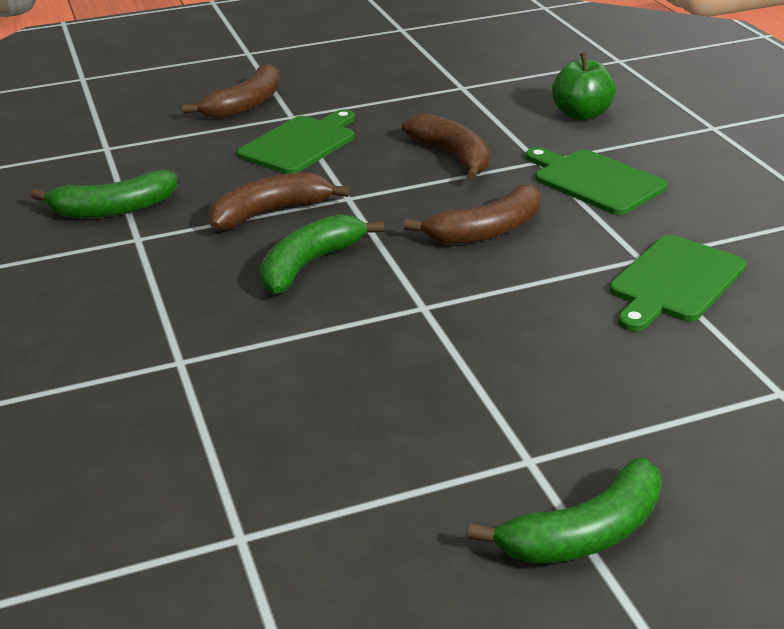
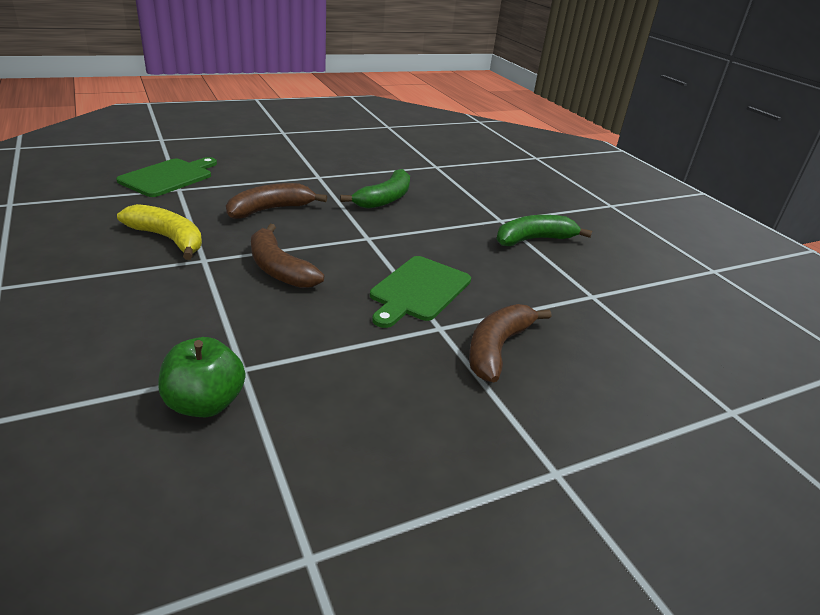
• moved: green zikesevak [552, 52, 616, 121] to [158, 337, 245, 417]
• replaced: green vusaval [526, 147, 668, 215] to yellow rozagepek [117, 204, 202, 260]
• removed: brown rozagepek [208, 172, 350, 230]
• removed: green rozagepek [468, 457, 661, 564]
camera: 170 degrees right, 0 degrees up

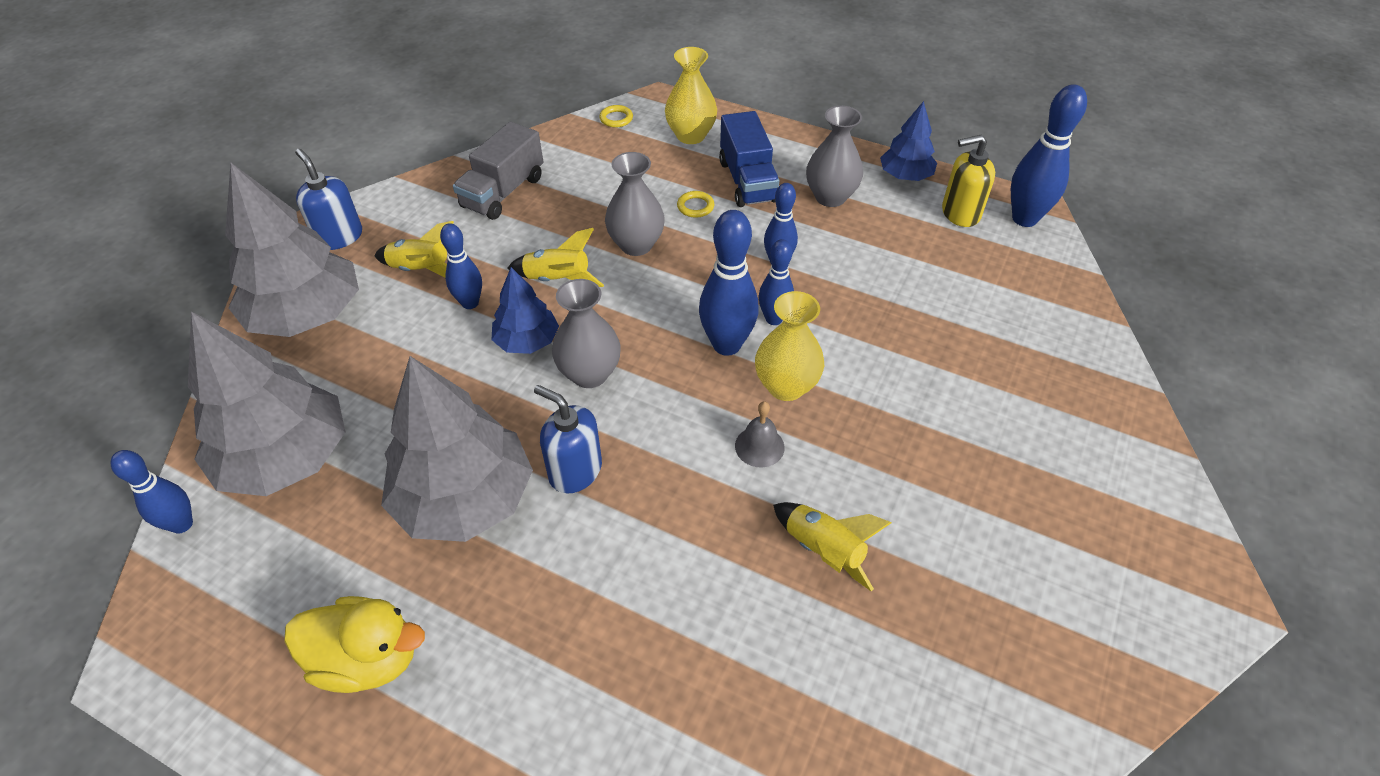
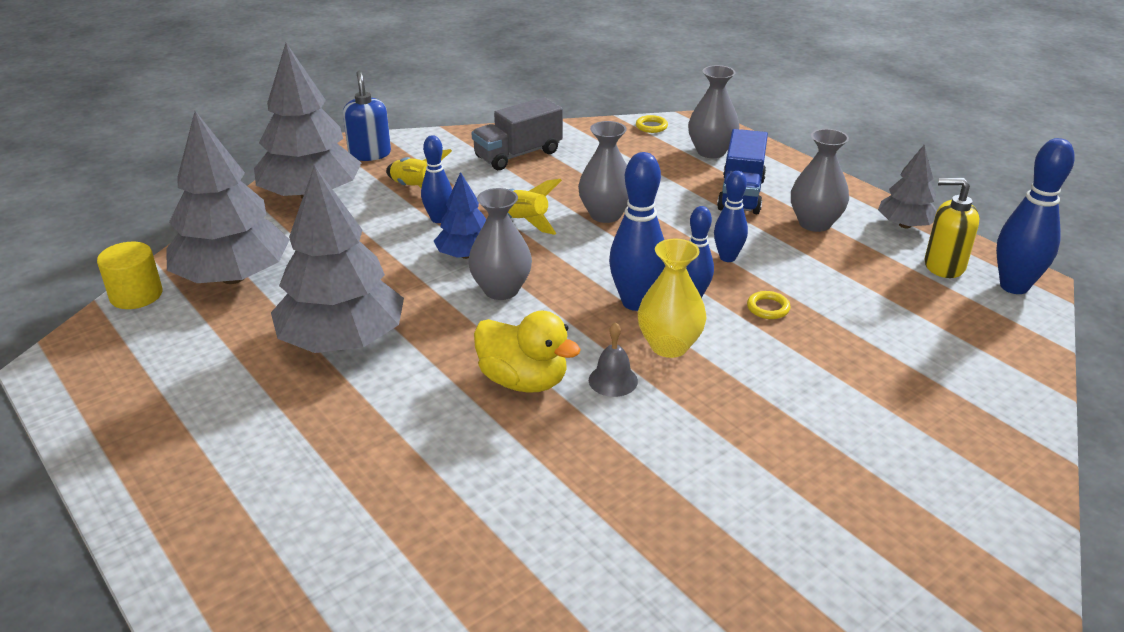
• recoloured: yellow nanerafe [665, 47, 717, 144] to grey nanerafe [688, 65, 740, 158]
• recoloured: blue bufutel [880, 101, 937, 181] to grey bufutel [878, 145, 937, 228]
• moved: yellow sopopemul [677, 191, 714, 218] to [747, 291, 791, 319]
• removed: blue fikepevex [534, 385, 602, 493]
• replaced: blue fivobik [111, 450, 193, 533] to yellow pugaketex [97, 242, 163, 309]
• removed: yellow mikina [773, 502, 891, 592]
• moved: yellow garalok [284, 596, 425, 693] to [474, 311, 581, 393]
camera: 25 degrees right, 15 degrees down

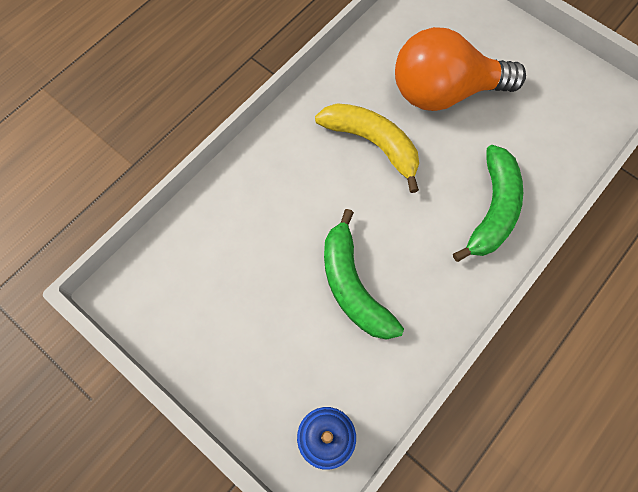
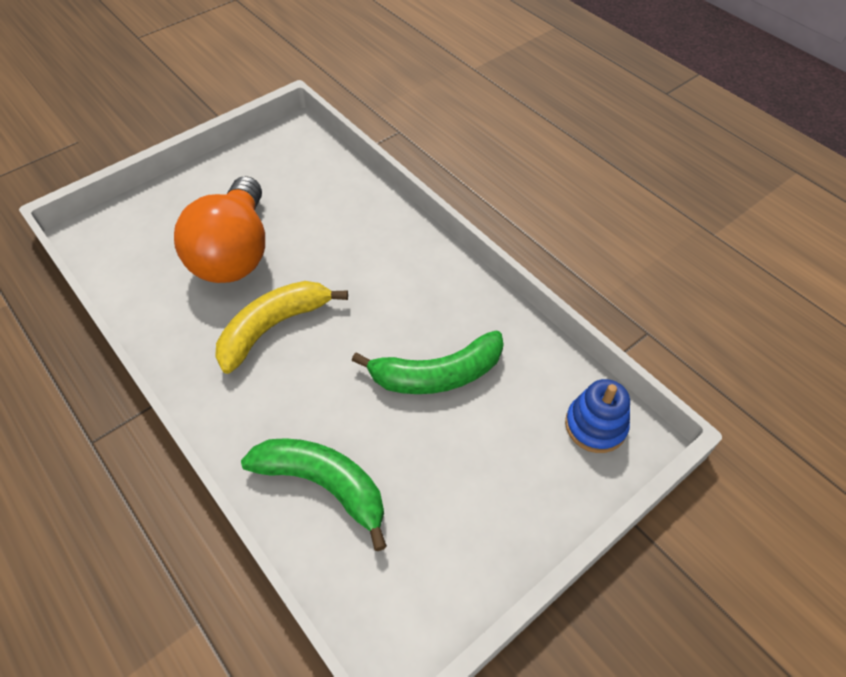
• moved: green rozagepek [453, 145, 523, 262] to [241, 438, 387, 551]
camera: 80 degrees left, 15 degrees down

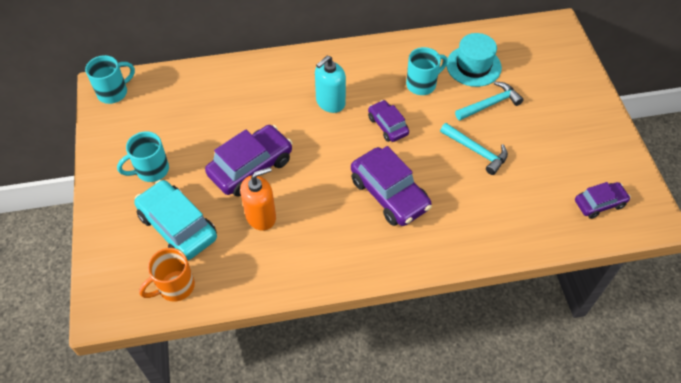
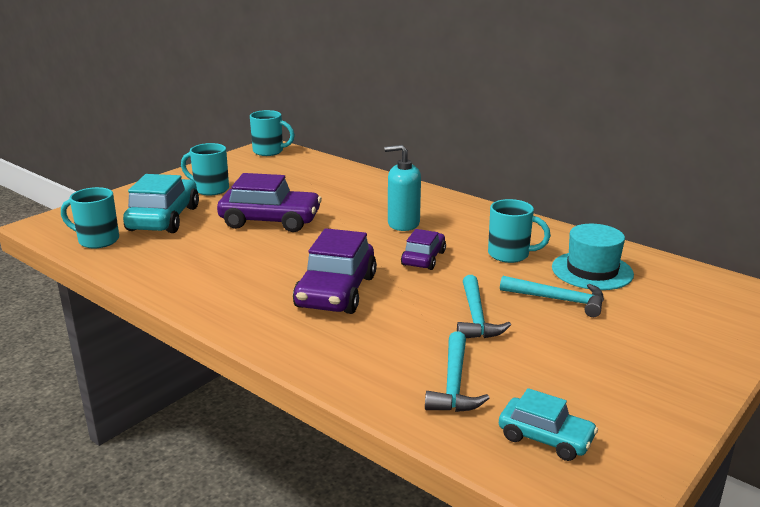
• removed: orange fikepevex [240, 167, 276, 231]
• recoloured: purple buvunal [575, 182, 631, 219] to turquoise buvunal [499, 388, 598, 461]
• recoloured: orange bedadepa [139, 248, 195, 302] to turquoise bedadepa [61, 187, 119, 249]
• added: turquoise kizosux [425, 331, 489, 412]
camera: 50 degrees right, 30 degrees down

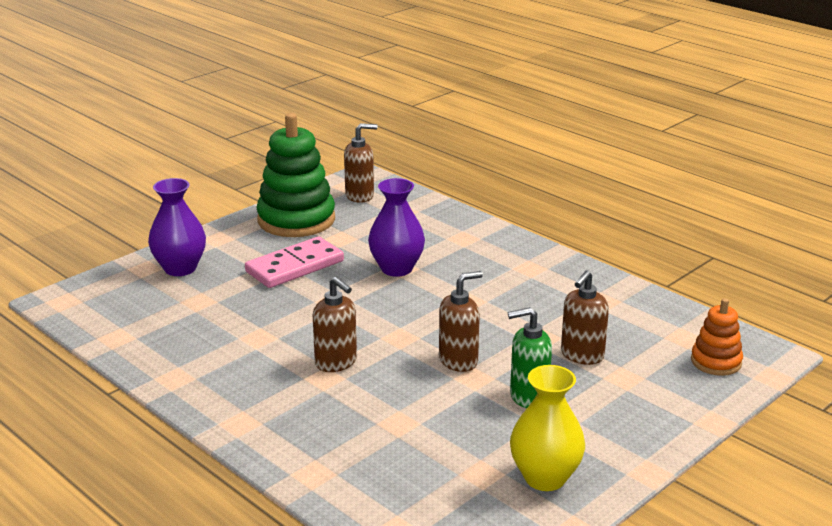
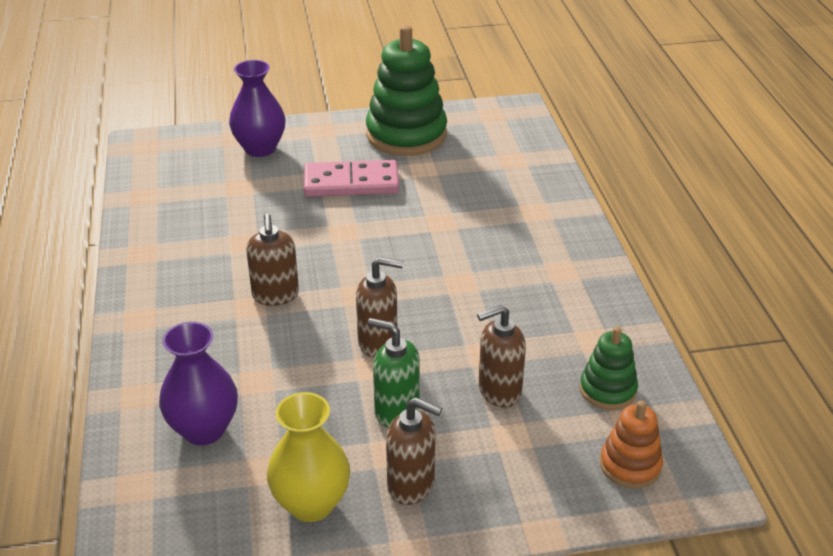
• moved: brown fikepevex [344, 123, 377, 203] to [386, 397, 442, 505]
• moved: purple nanerafe [368, 178, 425, 277] to [159, 322, 238, 445]
• added: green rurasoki [580, 326, 638, 410]
camera: 35 degrees right, 10 degrees up

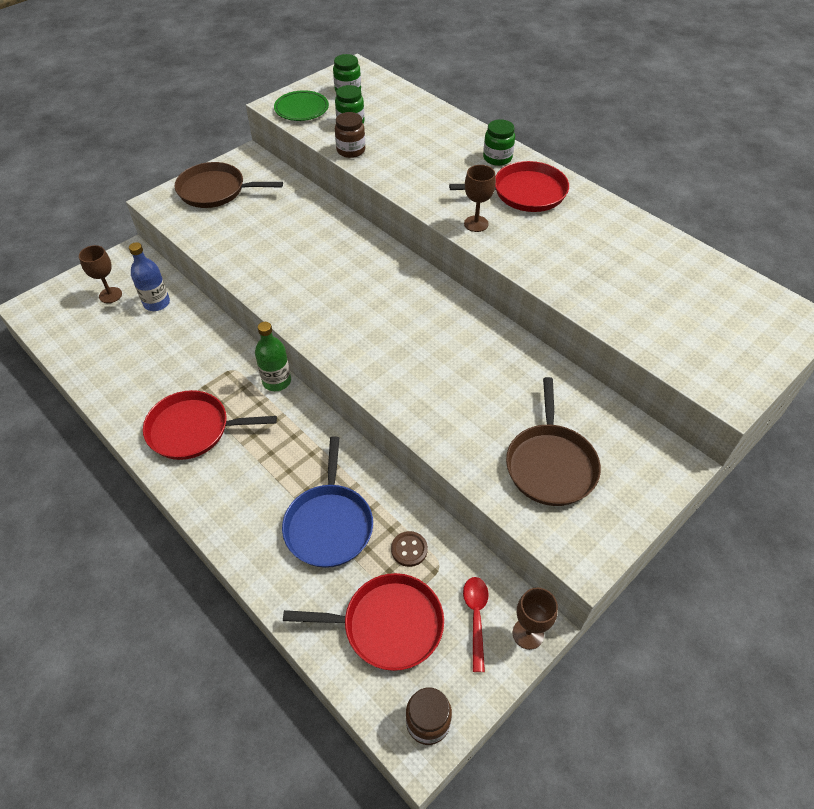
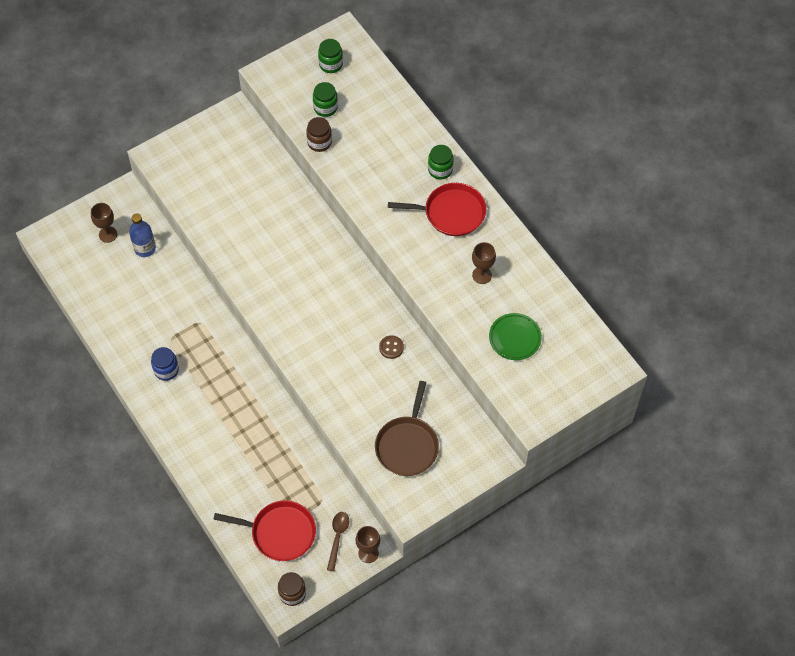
• moved: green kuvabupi [274, 90, 329, 121] to [489, 313, 542, 360]
• removed: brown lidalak [175, 162, 283, 208]
• moved: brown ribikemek [464, 165, 496, 232] to [472, 242, 496, 284]
• removed: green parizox [255, 322, 291, 391]
• replaced: red lidalak [143, 390, 277, 460] to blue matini [151, 347, 179, 381]
• removed: blue lidalak [282, 436, 373, 568]
• moved: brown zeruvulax [391, 531, 428, 567] to [379, 335, 404, 359]
• recoloured: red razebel [463, 577, 488, 672] to brown razebel [327, 512, 349, 571]
camera: 10 degrees right, 10 degrees up

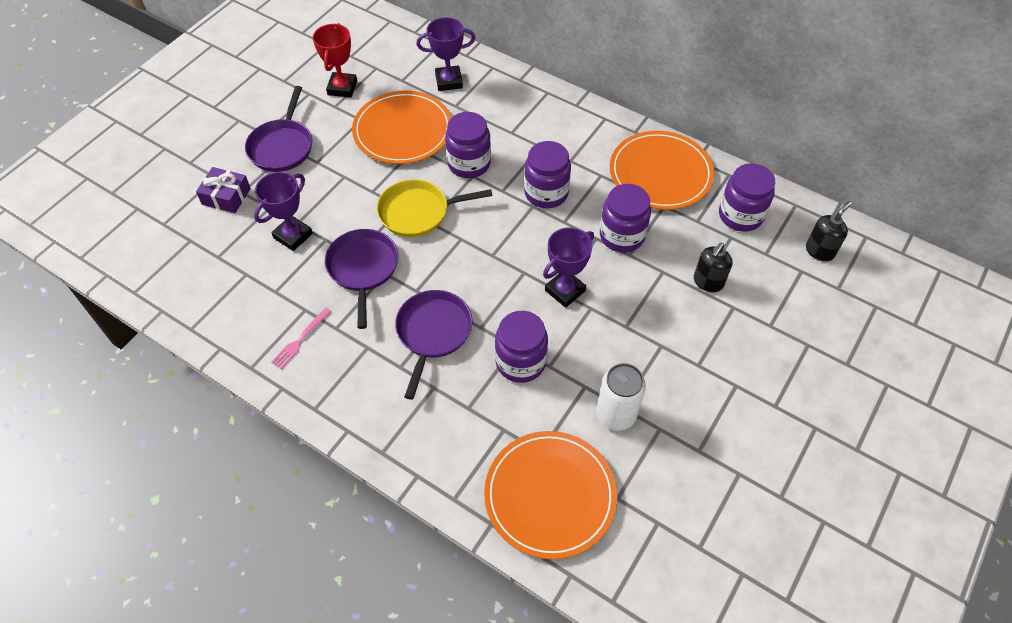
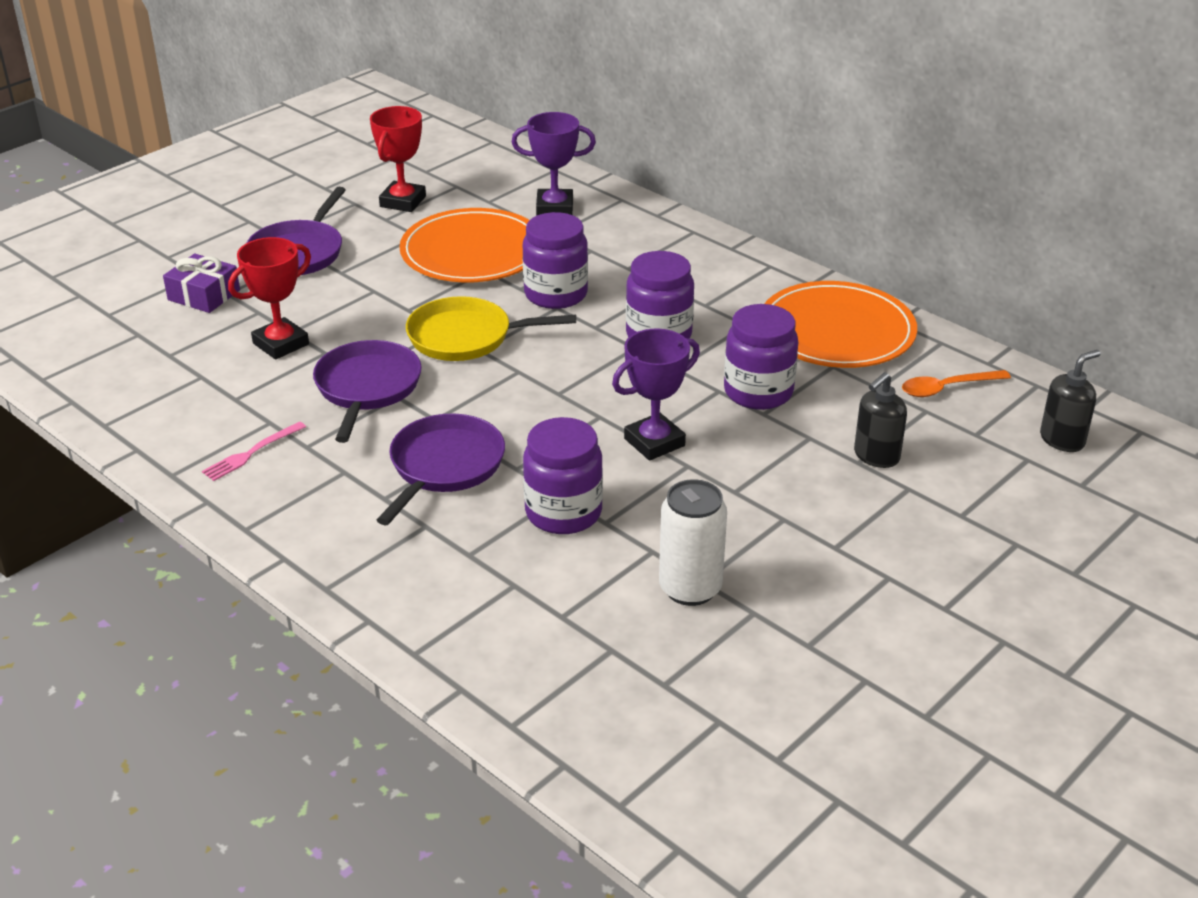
• replaced: purple matini [719, 163, 775, 232] to orange razebel [902, 370, 1011, 397]
• recoloured: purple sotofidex [254, 172, 313, 251] to red sotofidex [228, 237, 311, 360]
• removed: orange kuvabupi [484, 431, 617, 559]
camera: 10 degrees right, 20 degrees down

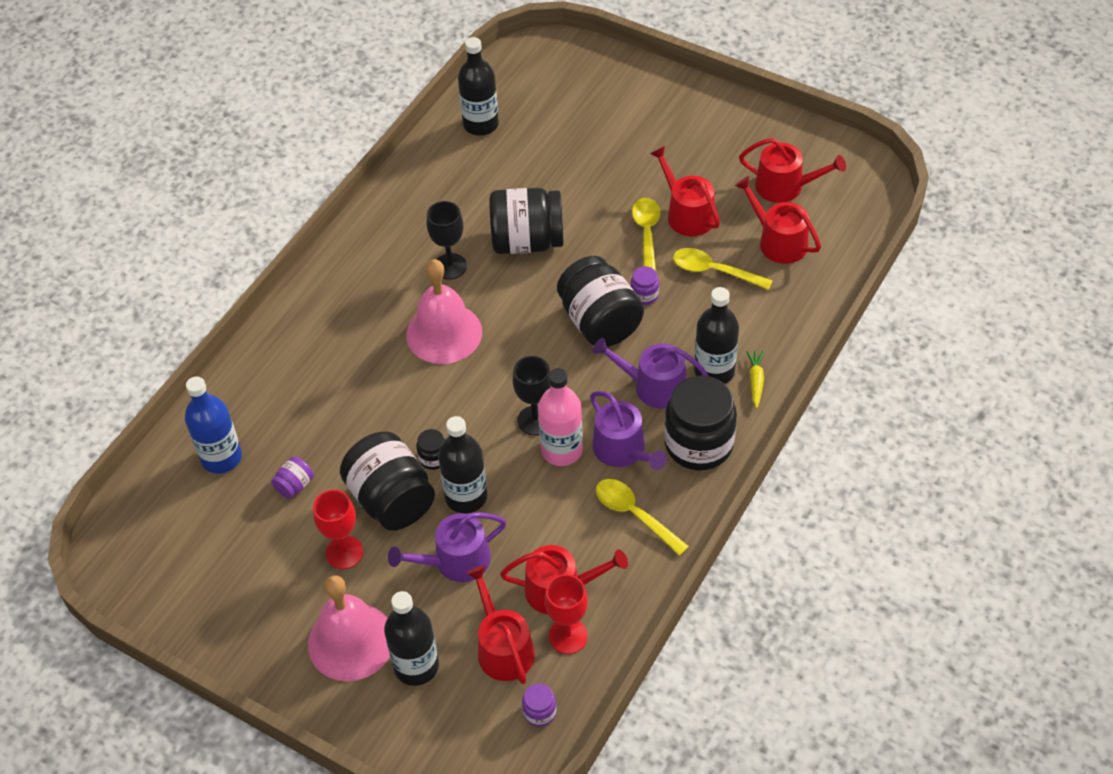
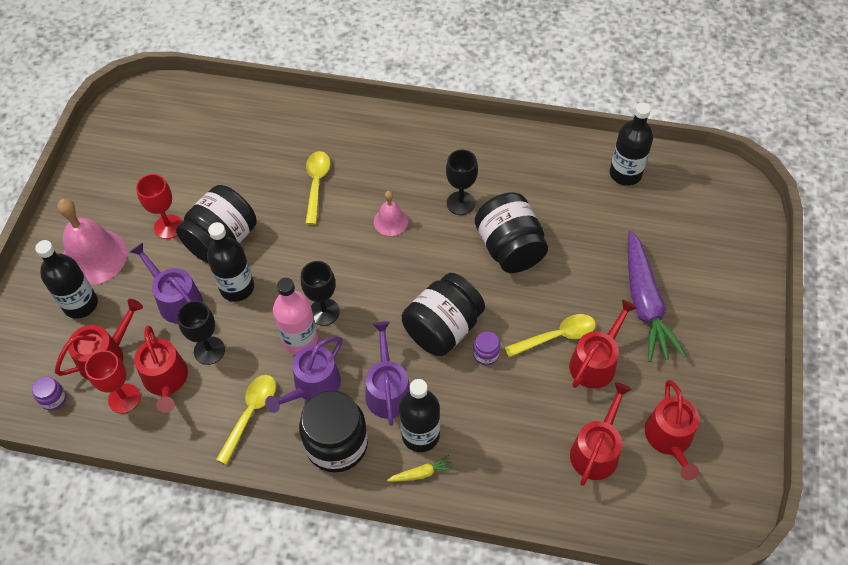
• moved: yellow razebel [673, 248, 773, 290] to [305, 151, 330, 225]
• resized: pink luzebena [406, 259, 482, 364] = [374, 191, 408, 236] x0.54
• removed: blue parizox [185, 377, 242, 474]
• removed: black matini [416, 429, 445, 470]
• removed: purple matini [271, 457, 314, 499]
• added: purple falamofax [628, 230, 686, 362]
• added: black ribikemek [177, 301, 225, 365]
camera: 70 degrees right, 5 degrees up

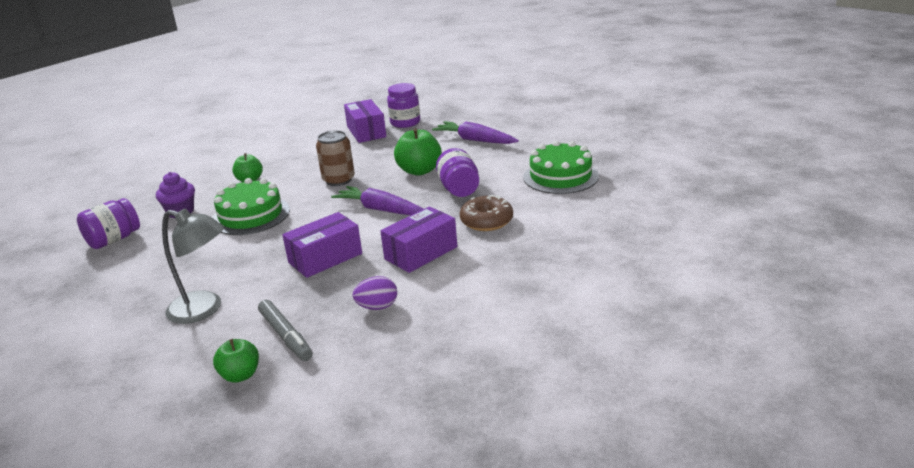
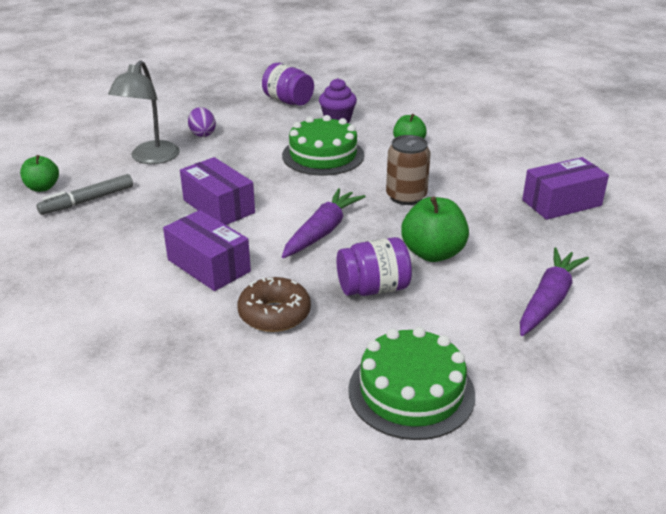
• removed: purple matini [387, 83, 420, 128]
• moved: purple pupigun [353, 276, 397, 310] to [188, 107, 216, 137]
camera: 85 degrees right, 5 degrees up

